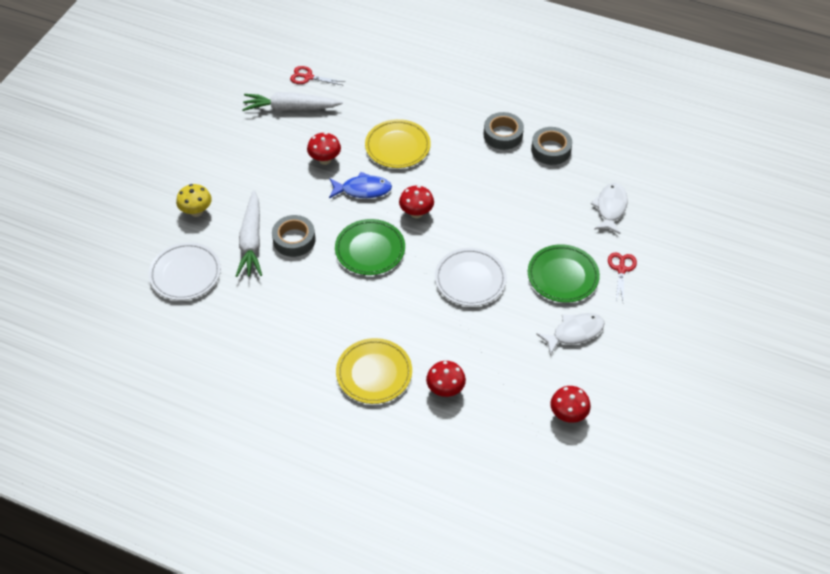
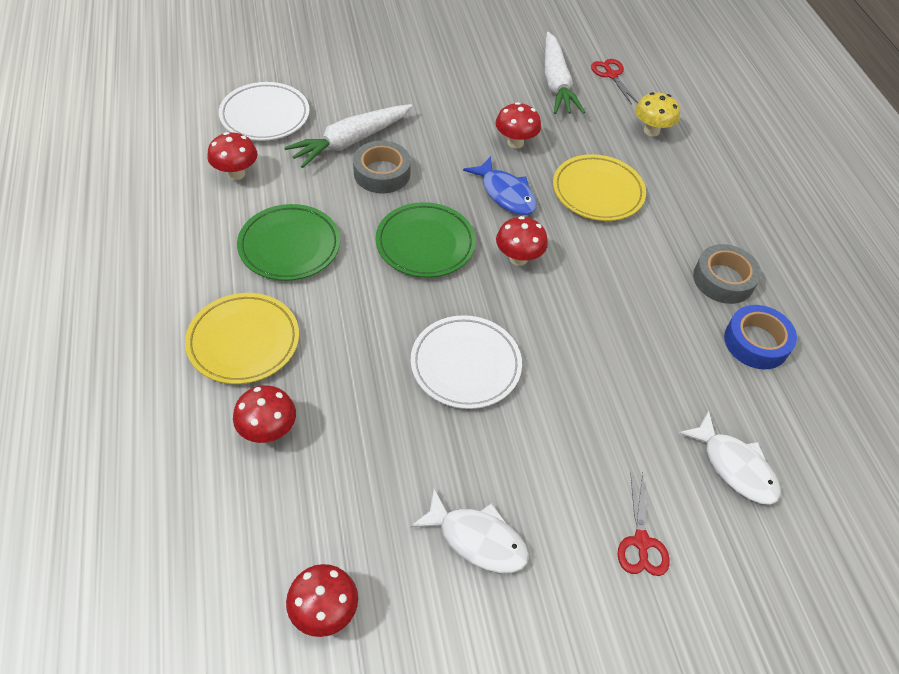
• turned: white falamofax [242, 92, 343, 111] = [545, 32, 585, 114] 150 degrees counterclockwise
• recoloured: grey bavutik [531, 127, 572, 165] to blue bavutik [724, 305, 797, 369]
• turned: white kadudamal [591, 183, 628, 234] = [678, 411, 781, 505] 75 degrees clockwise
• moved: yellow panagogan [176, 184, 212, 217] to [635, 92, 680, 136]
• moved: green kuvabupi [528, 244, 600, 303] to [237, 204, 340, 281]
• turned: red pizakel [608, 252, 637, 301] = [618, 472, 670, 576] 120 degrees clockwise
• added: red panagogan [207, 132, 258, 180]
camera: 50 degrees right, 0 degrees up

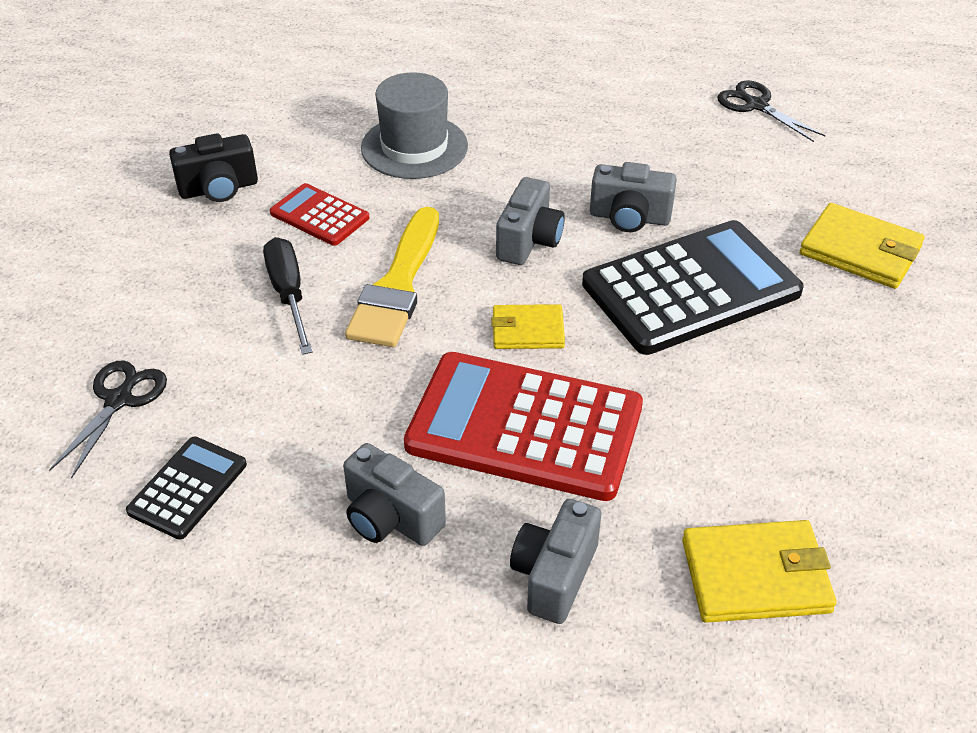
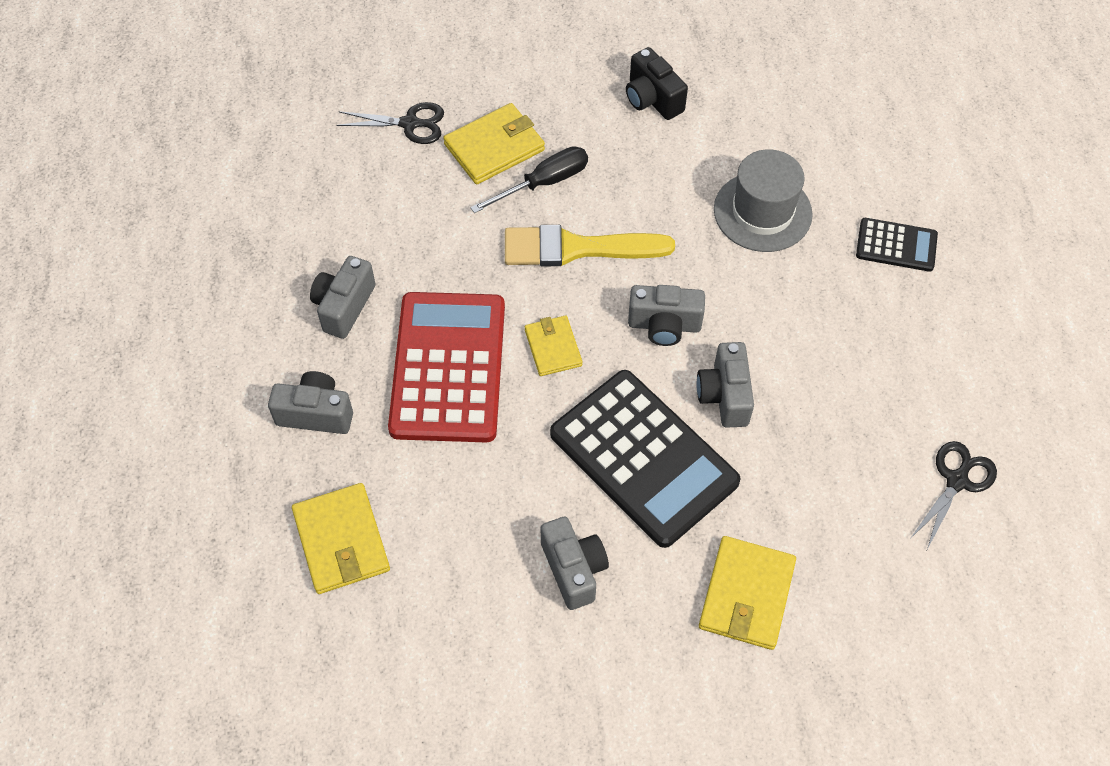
• removed: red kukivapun [270, 183, 369, 246]
• moved: black kukivapun [126, 437, 247, 540] to [856, 218, 938, 272]
• added: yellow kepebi [443, 103, 545, 184]
• added: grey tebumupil [540, 517, 609, 610]
camera: 75 degrees right, 15 degrees up

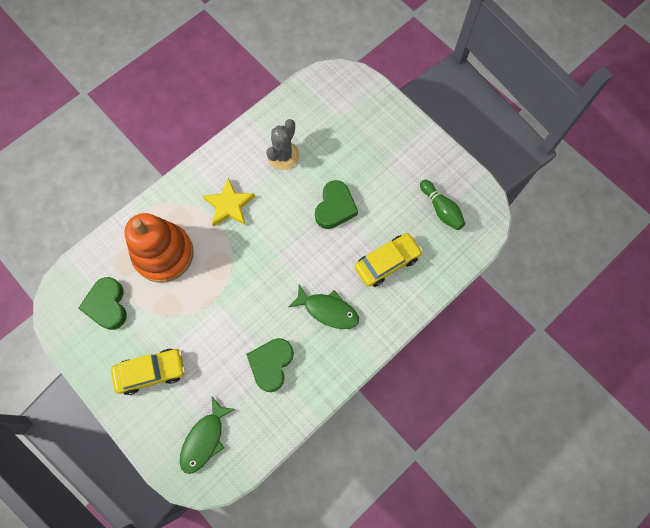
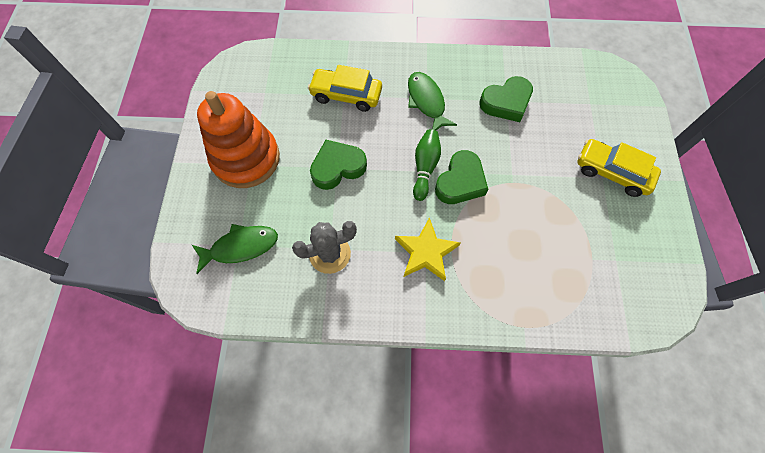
• moved: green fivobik [420, 180, 466, 230] to [413, 129, 441, 201]
• moved: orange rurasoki [124, 213, 194, 283] to [197, 91, 280, 188]
• moved: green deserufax [78, 277, 127, 330] to [435, 150, 488, 204]
• moved: green kadudamal [180, 397, 235, 474] to [192, 224, 278, 274]
camera: 135 degrees left, 5 degrees down

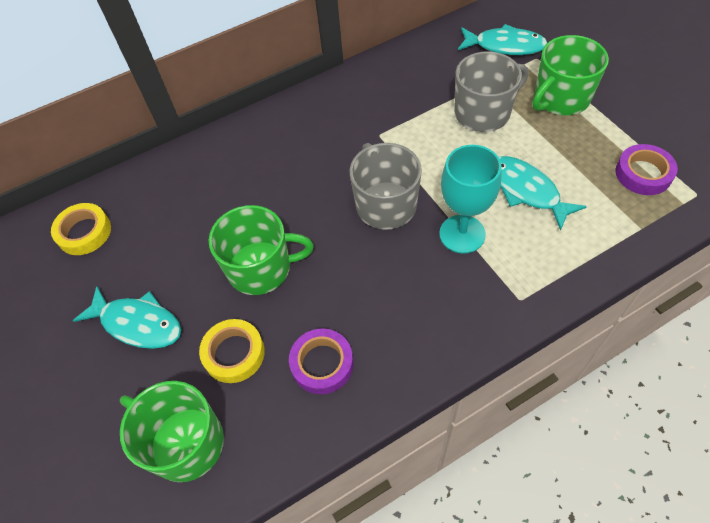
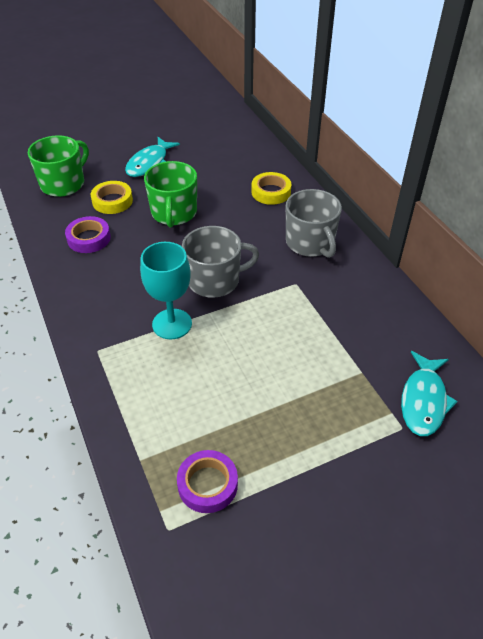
• removed: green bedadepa [532, 35, 609, 115]
• moved: grey bedadepa [454, 51, 529, 132] to [286, 189, 342, 258]
• removed: turquoise kadudamal [499, 156, 587, 231]
• moved: yellow bavutik [51, 203, 111, 255] to [251, 172, 291, 205]
camera: 90 degrees right, 10 degrees down

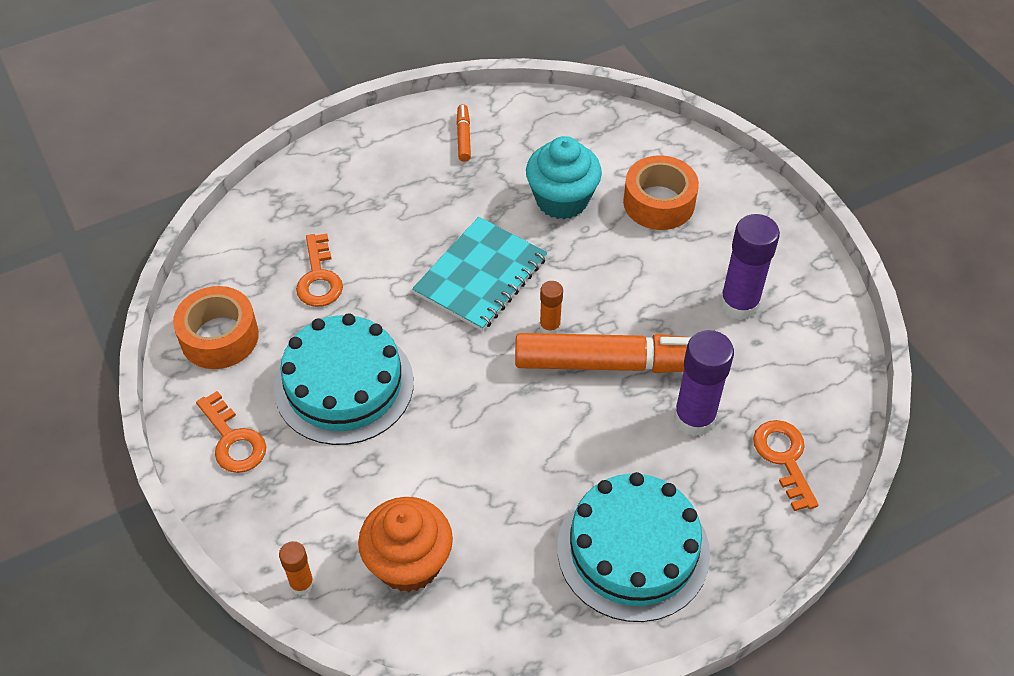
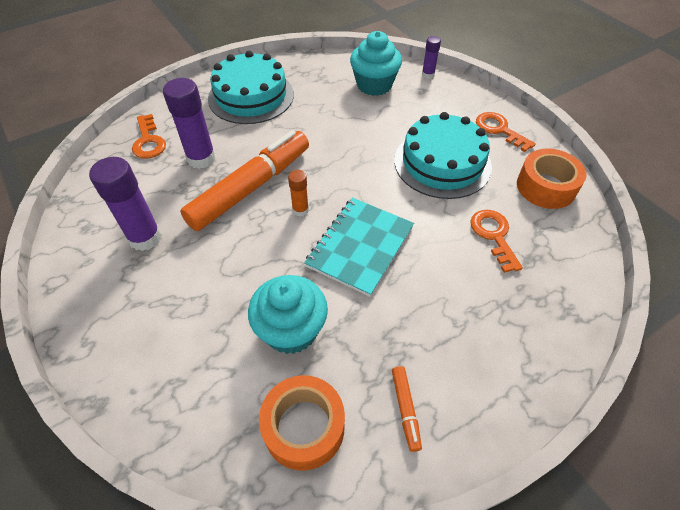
• moved: orange bavutik [623, 155, 699, 230] to [259, 375, 345, 471]
• turned: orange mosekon [515, 333, 692, 373] = [180, 130, 309, 231] 135 degrees clockwise
• recoloured: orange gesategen [358, 497, 453, 592] to turquoise gesategen [350, 31, 402, 96]
• recoloured: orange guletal [279, 541, 314, 596] to purple guletal [422, 36, 441, 79]
camera: 175 degrees right, 0 degrees up

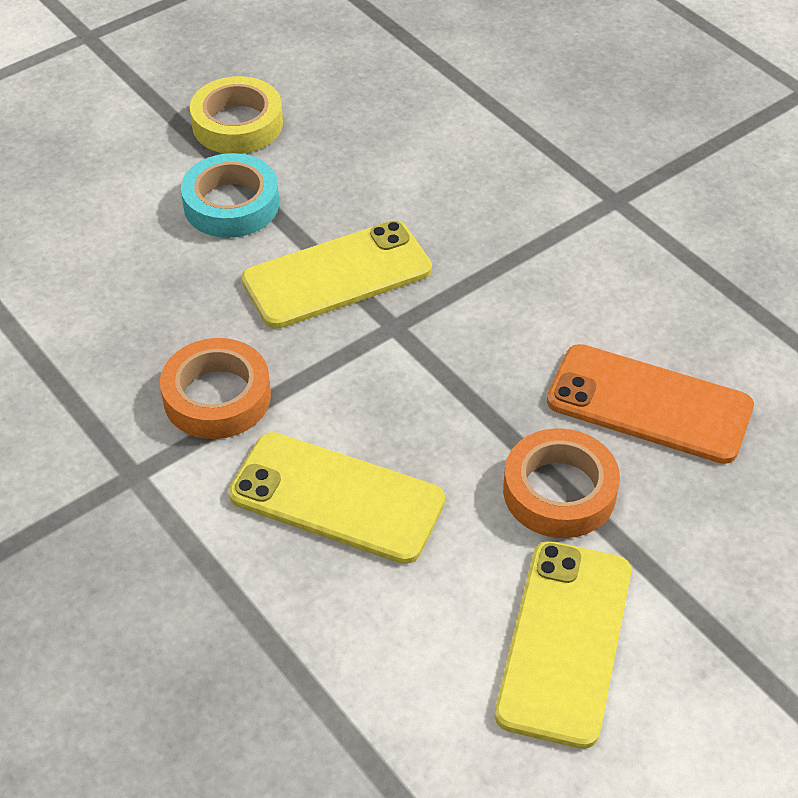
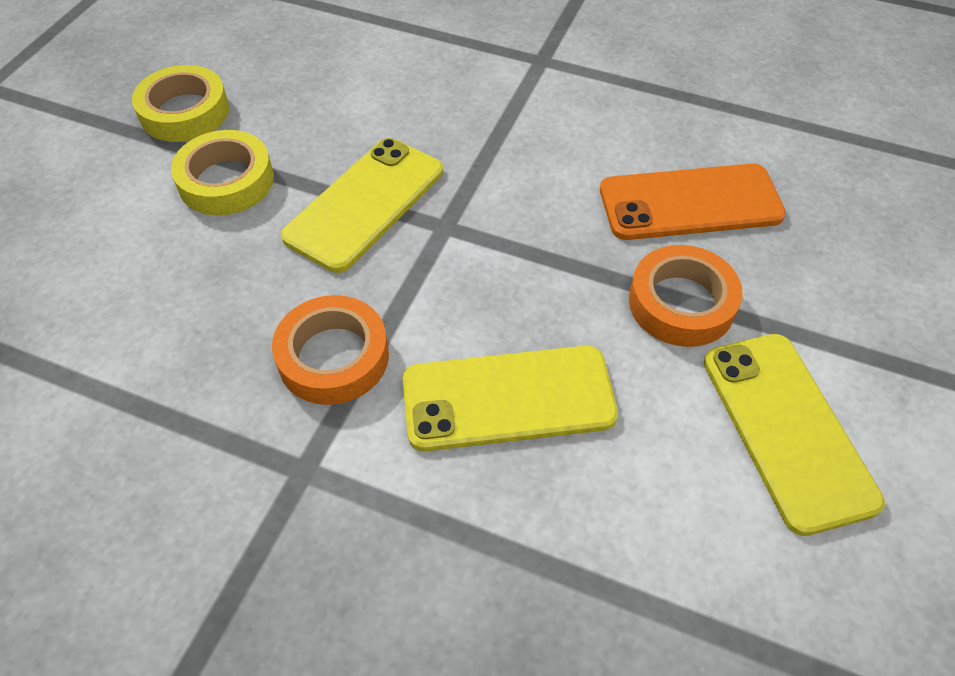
• recoloured: turquoise bavutik [181, 153, 279, 238] to yellow bavutik [171, 130, 274, 215]
camera: 30 degrees left, 5 degrees up

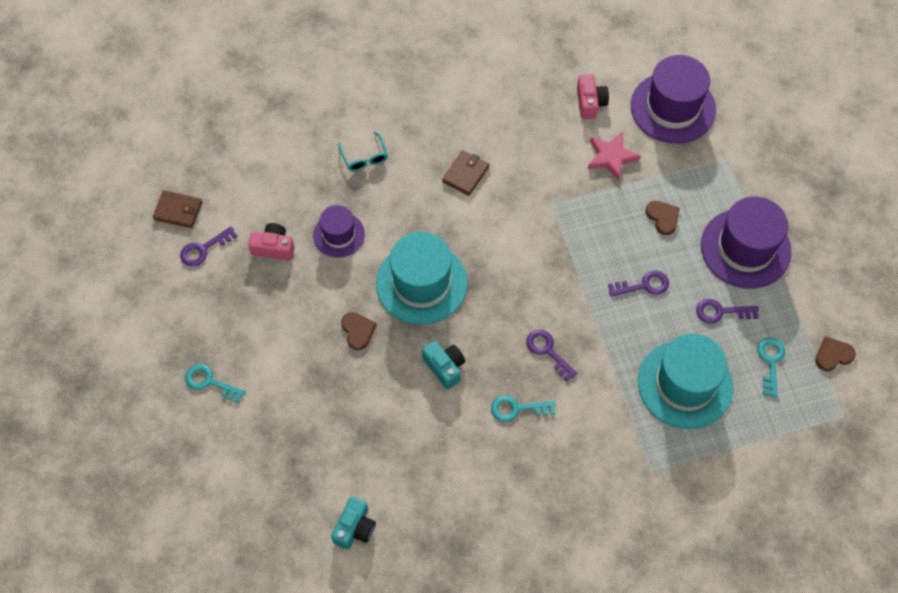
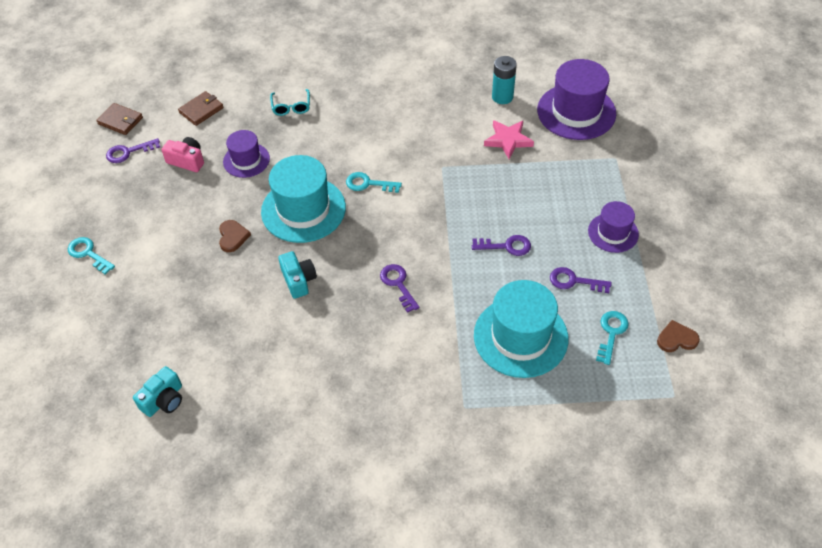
• replaced: pink tebumupil [577, 74, 609, 119] to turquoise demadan [492, 56, 517, 104]
• moved: brown kepebi [442, 150, 489, 196] to [178, 91, 224, 126]
• resized: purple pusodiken [701, 196, 792, 289] = [588, 201, 639, 253] x0.58
• removed: brown deserufax [645, 201, 680, 235]
• moved: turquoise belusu [491, 395, 556, 422] to [346, 172, 402, 193]
camera: 15 degrees right, 10 degrees down

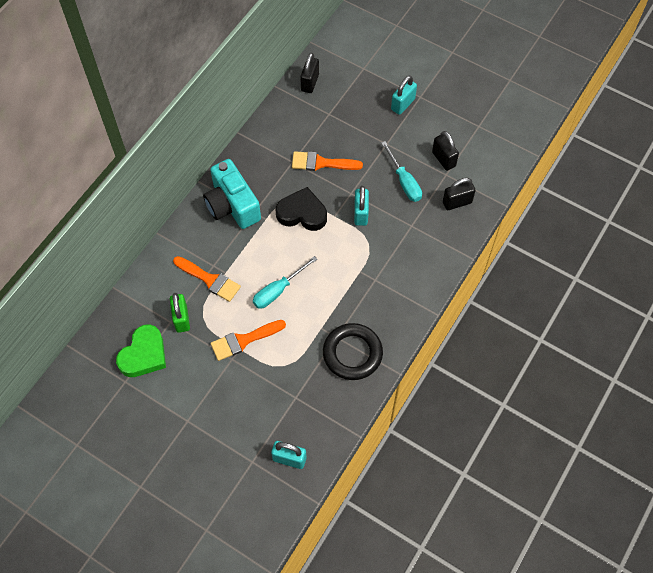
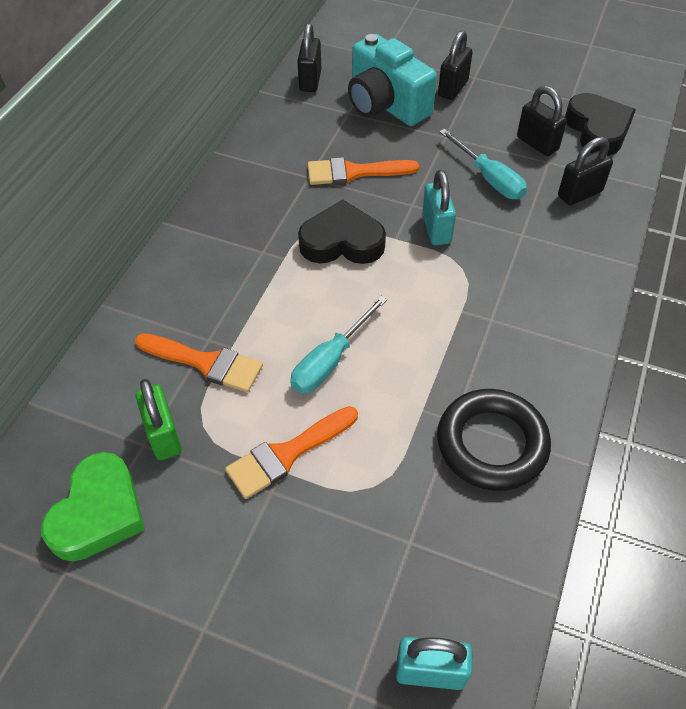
• recoloured: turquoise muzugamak [391, 76, 417, 115] to black muzugamak [438, 31, 473, 100]
• moved: turquoise tebumupil [203, 159, 261, 229] to [348, 34, 437, 126]
• added: black deserufax [565, 93, 636, 155]
camera: 10 degrees left, 10 degrees down

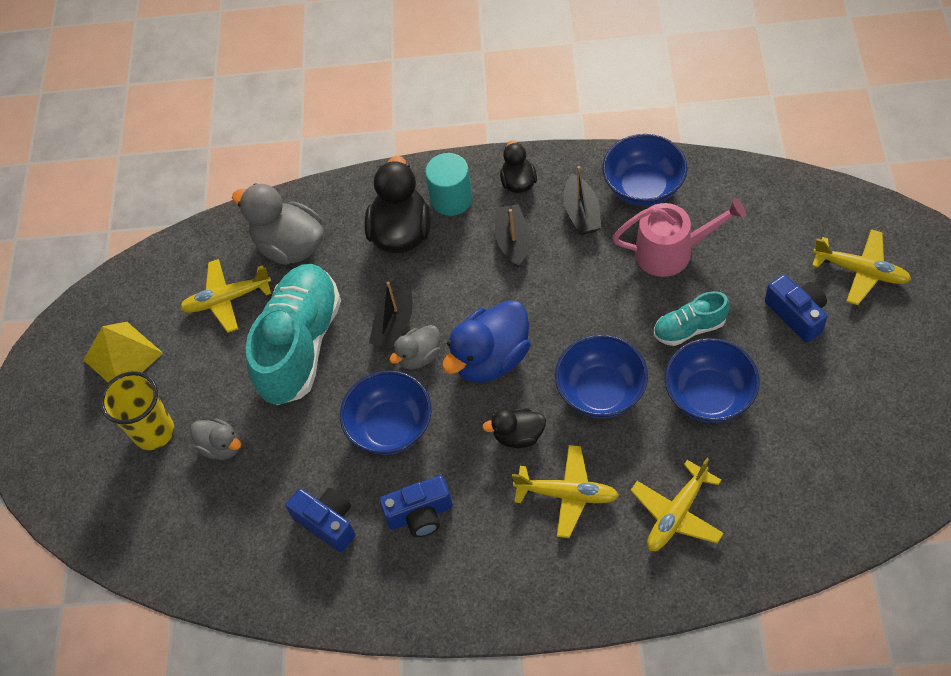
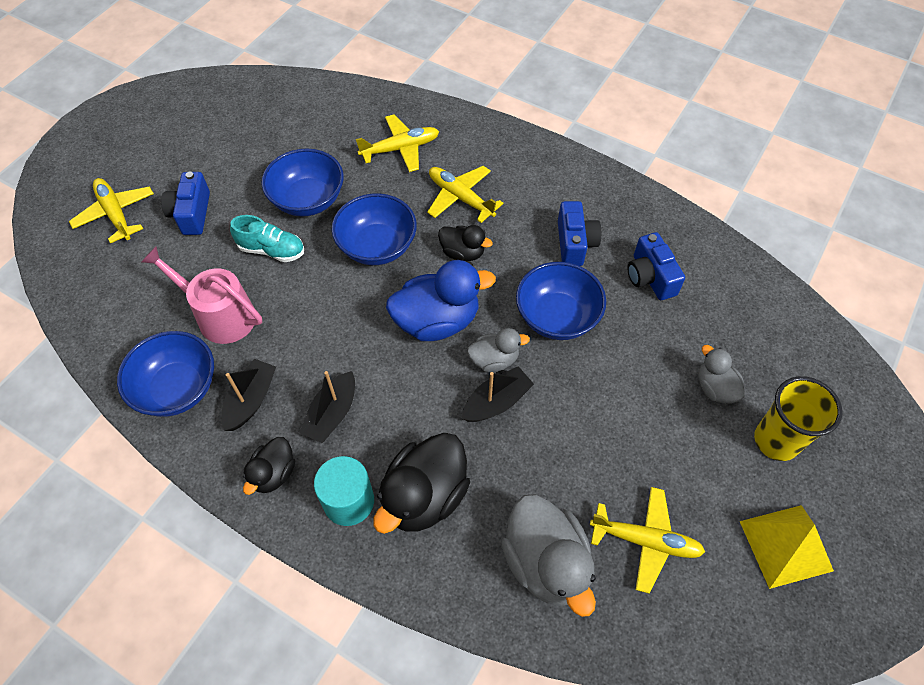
• removed: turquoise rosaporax [246, 264, 341, 405]
• turned: blue tebumupil [379, 475, 453, 537] = [558, 201, 601, 266] 75 degrees clockwise
camera: 155 degrees left, 0 degrees up

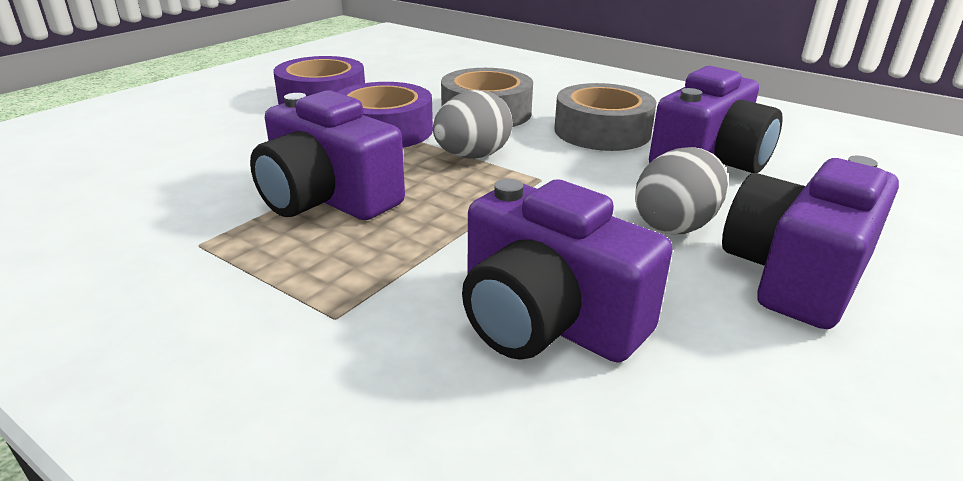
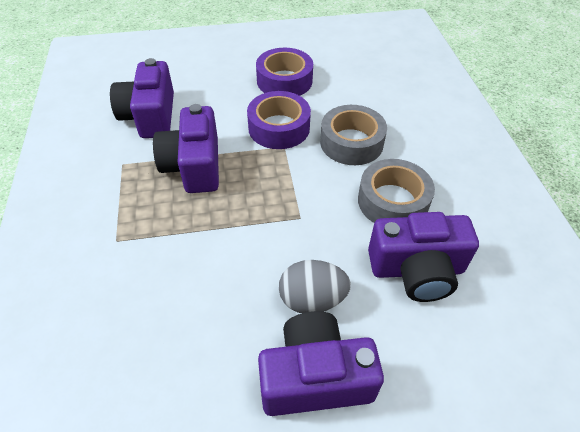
• removed: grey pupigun [433, 90, 513, 159]
• moved: purple tebumupil [462, 179, 673, 363] to [110, 58, 174, 138]
camera: 45 degrees right, 20 degrees up

